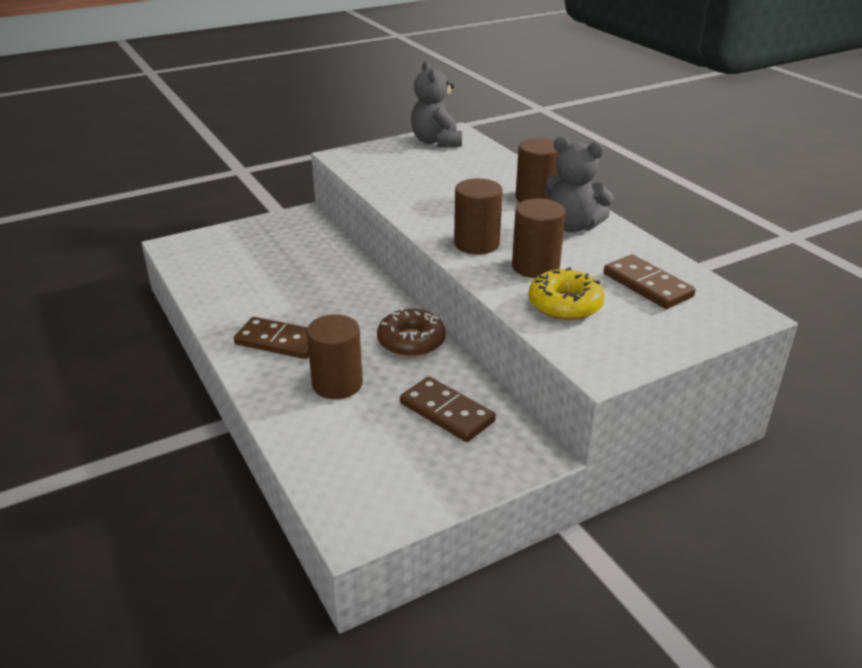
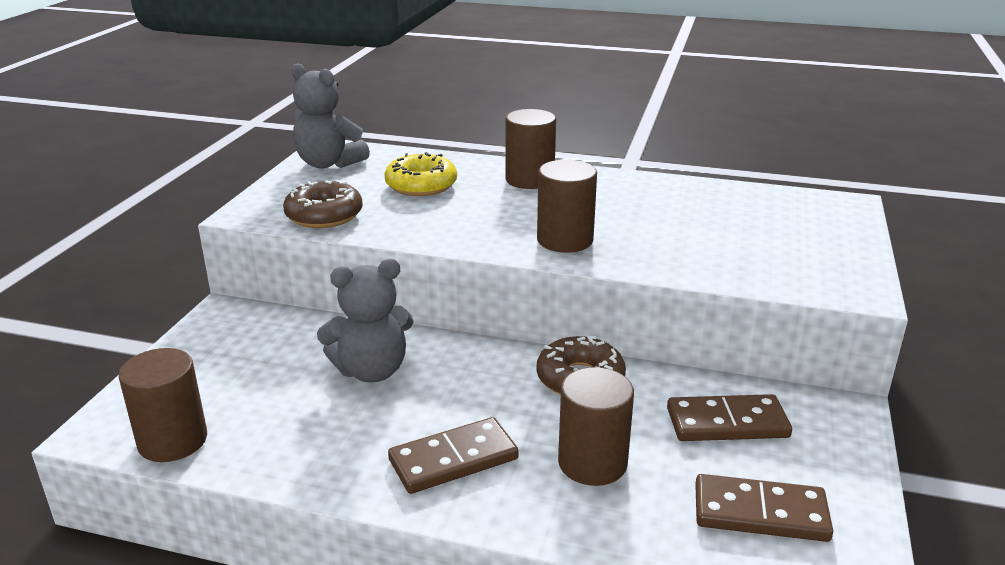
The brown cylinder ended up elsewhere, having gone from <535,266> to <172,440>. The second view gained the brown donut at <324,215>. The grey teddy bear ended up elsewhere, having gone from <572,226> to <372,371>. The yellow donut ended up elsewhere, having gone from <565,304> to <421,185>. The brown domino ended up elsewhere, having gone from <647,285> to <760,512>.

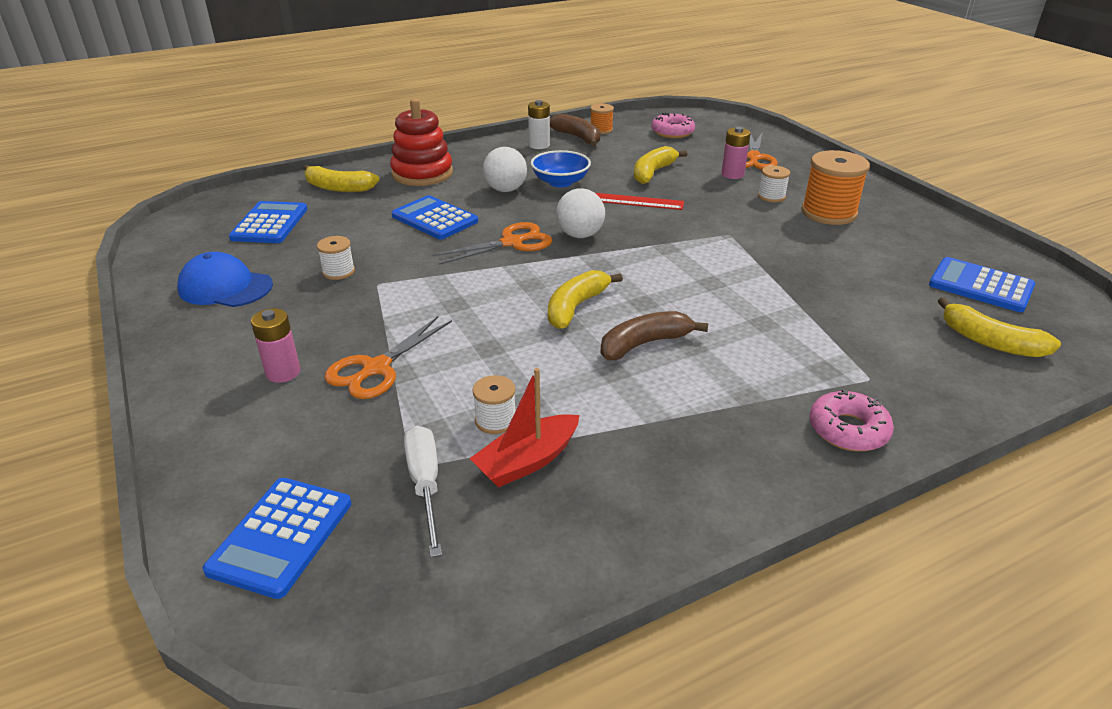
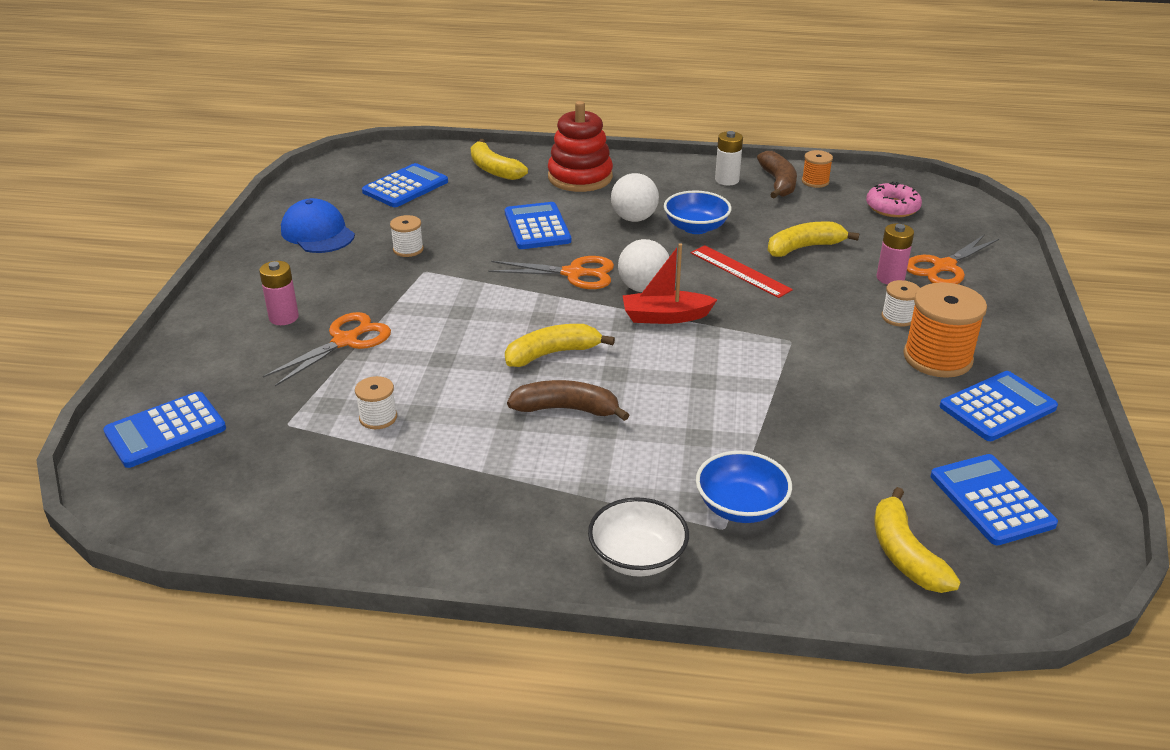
The orange scissors at <376,368> ended up facing another way, 150 degrees clockwise from before. Where the pink donut stood at <848,430>, the white bowl came to stand at <637,557>. The red boat ended up elsewhere, having gone from <527,461> to <665,316>. The second view gained the blue bowl at <741,507>. The second view gained the blue calculator at <997,407>. The second view lost the white screwdriver at <425,485>.

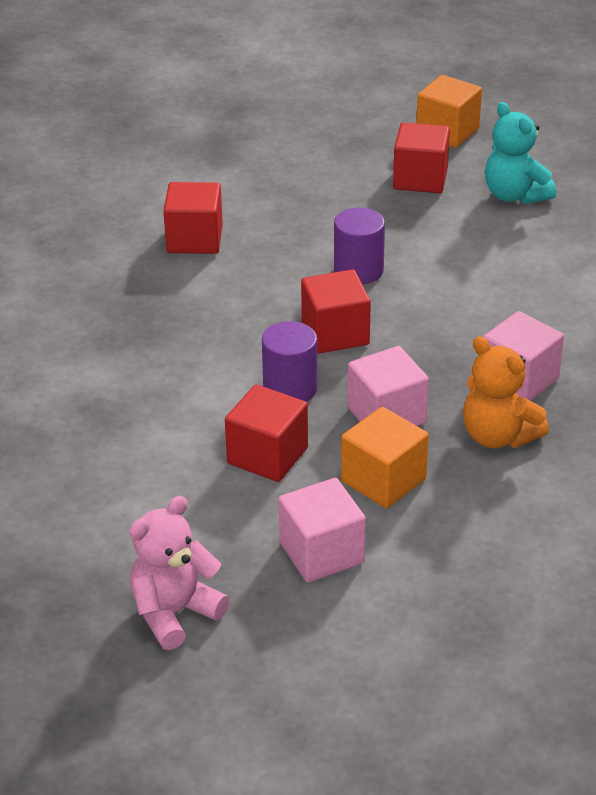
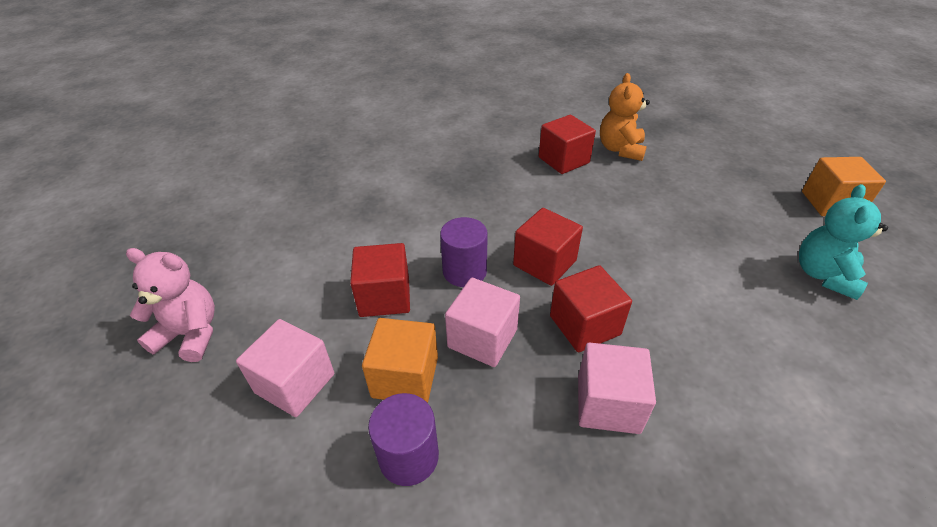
The purple cylinder ended up elsewhere, having gone from <358,270> to <409,456>. The red cube ended up elsewhere, having gone from <420,179> to <584,325>. The orange teddy bear ended up elsewhere, having gone from <498,436> to <620,149>.

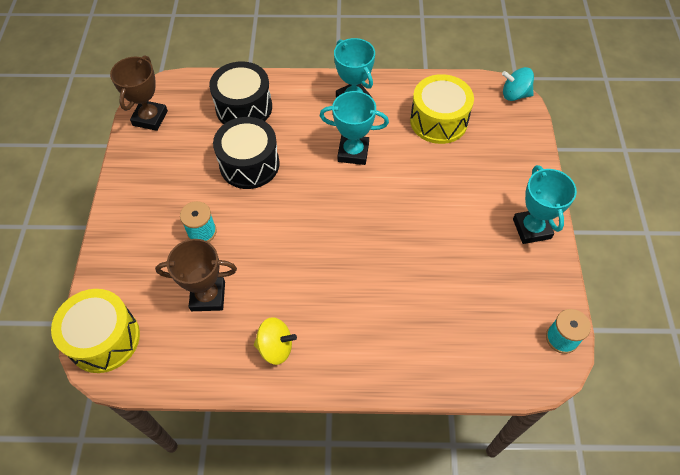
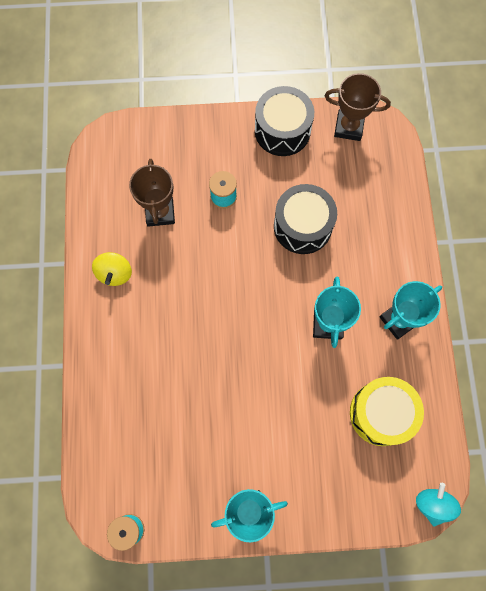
The black drum ended up elsewhere, having gone from <244,107> to <282,130>. The second view lost the yellow drum at <104,339>.

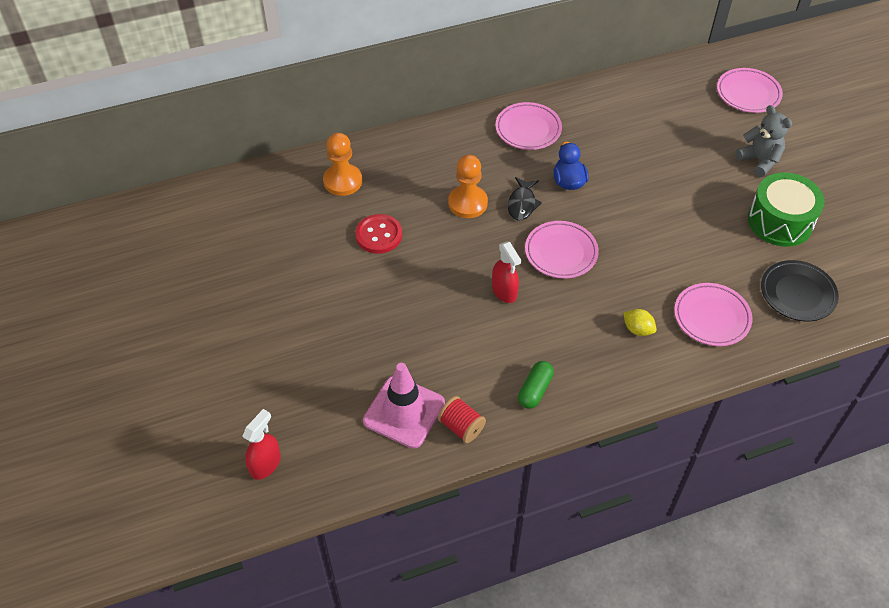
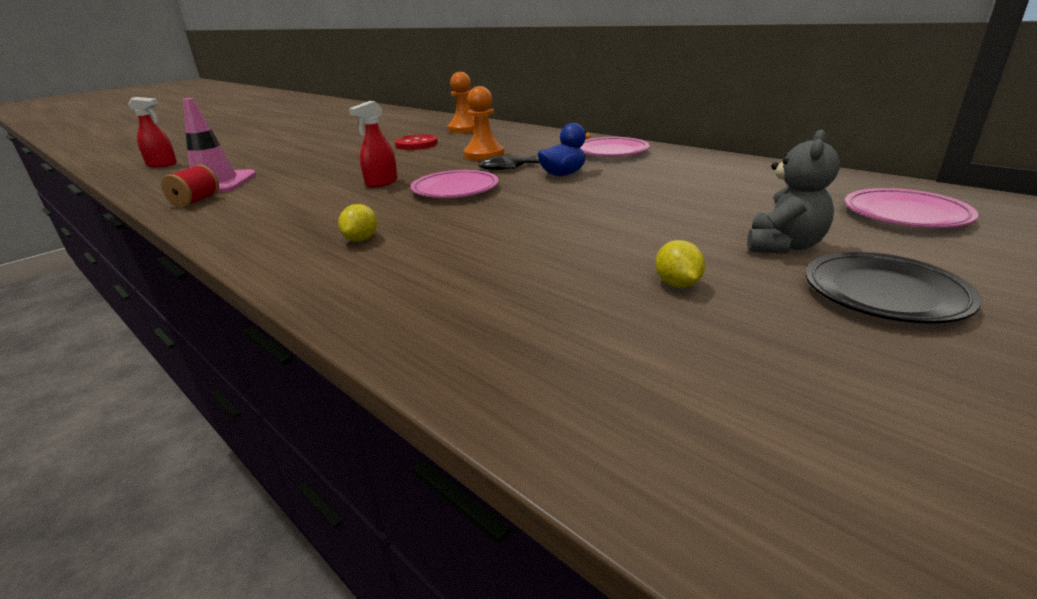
Where the green drum stood at <780,221>, the yellow lemon came to stand at <677,284>. The black plate ended up elsewhere, having gone from <797,293> to <884,294>. The second view lost the green capsule at <535,390>. The second view lost the pink plate at <711,317>.

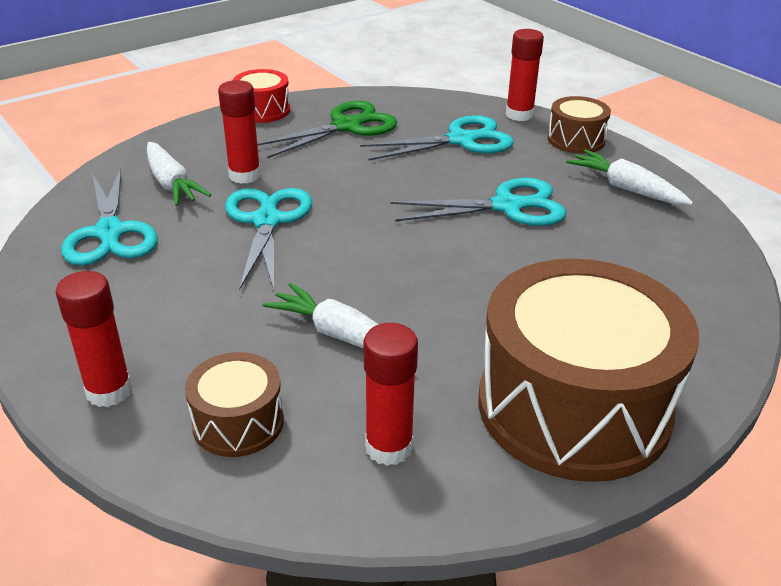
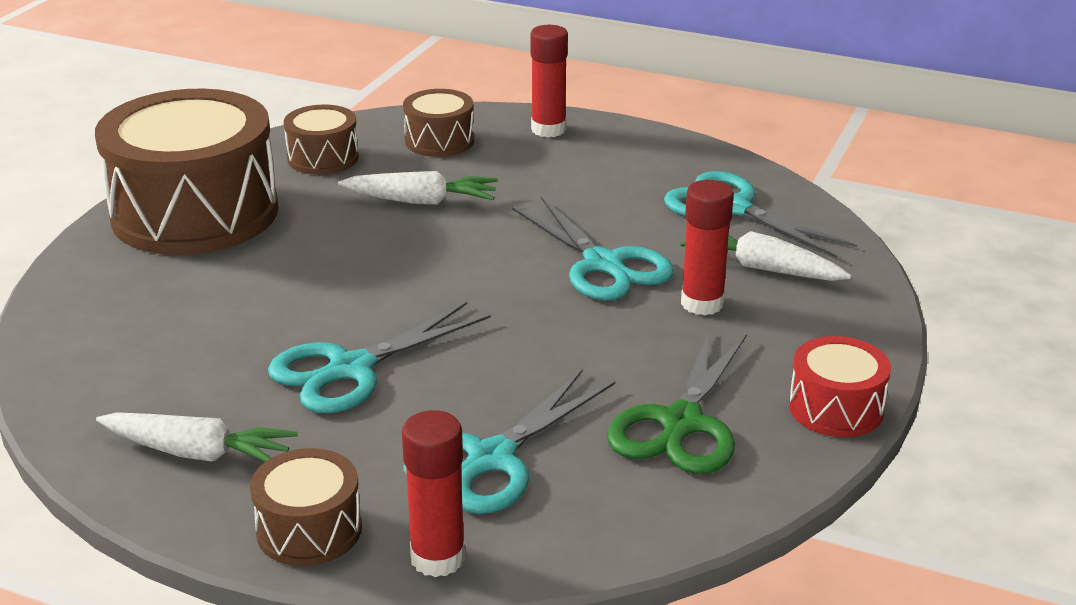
Where the red glue stick stood at <389,447>, the brown drum came to stand at <323,158>.

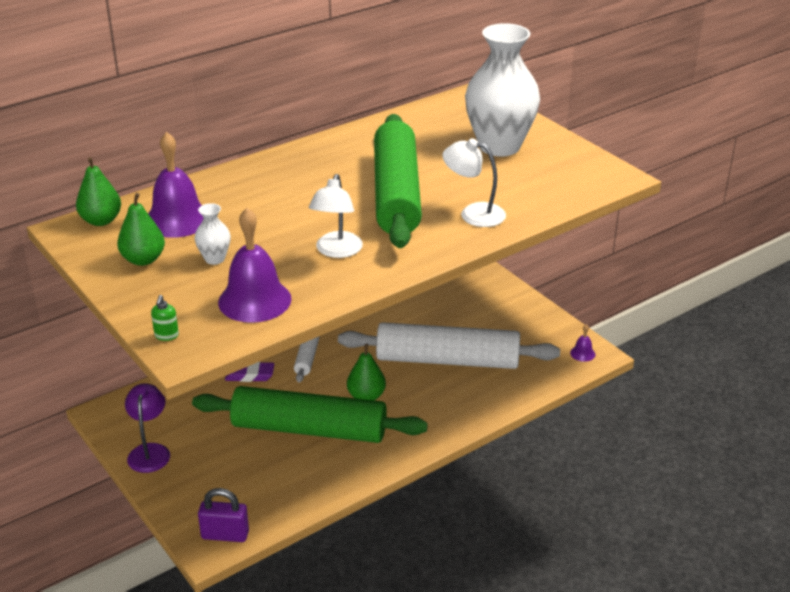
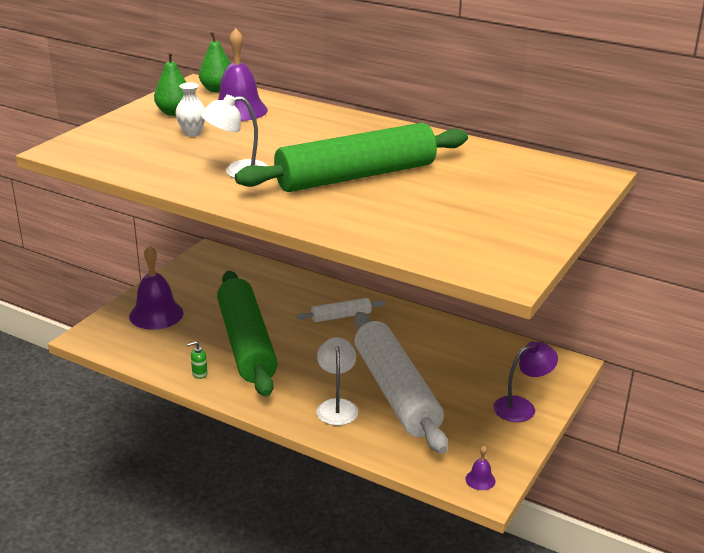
The purple bell ended up elsewhere, having gone from <254,300> to <156,314>. The green soap dispenser ended up elsewhere, having gone from <166,336> to <199,374>. The white lamp ended up elsewhere, having gone from <473,213> to <336,406>. The purple lamp ended up elsewhere, having gone from <150,451> to <522,407>. The second view lost the purple padlock at <225,535>. The second view lost the purple eraser at <250,375>. The second view lost the green pear at <366,396>. The second view lost the white vase at <499,146>.

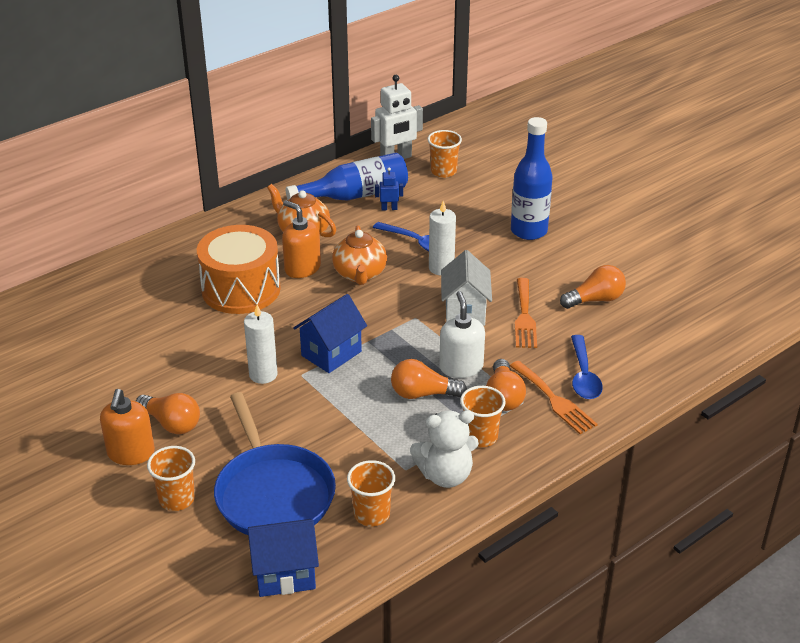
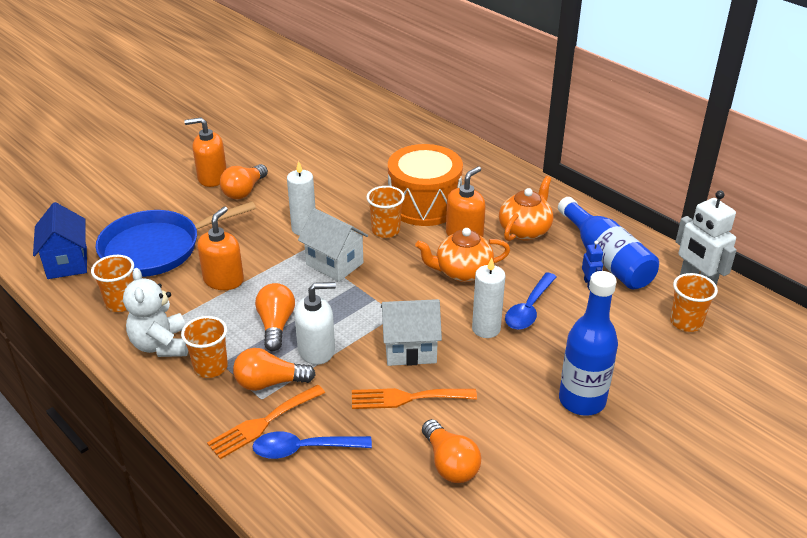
The second view gained the orange soap dispenser at <223,280>. What was the blue house at <331,353> turned into the white house at <334,264>. The orange cup ended up elsewhere, having gone from <177,499> to <386,230>.

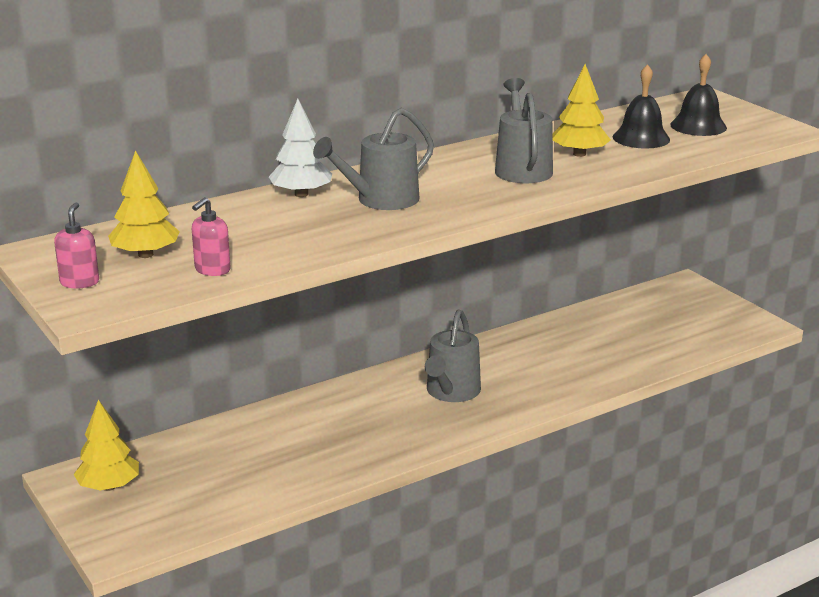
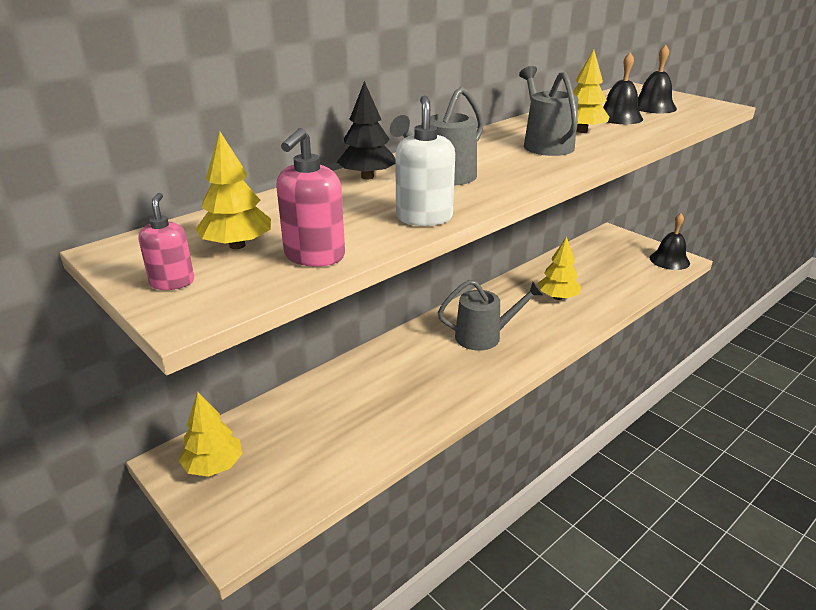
The size of the pink soap dispenser at <212,270> changed by a factor of 1.56. What was the white tree at <301,194> turned into the black tree at <367,177>. The second view gained the white soap dispenser at <424,217>. The grey watering can at <451,392> ended up facing another way, 105 degrees counterclockwise from before. The second view gained the yellow tree at <557,297>. The second view gained the black bell at <669,260>.

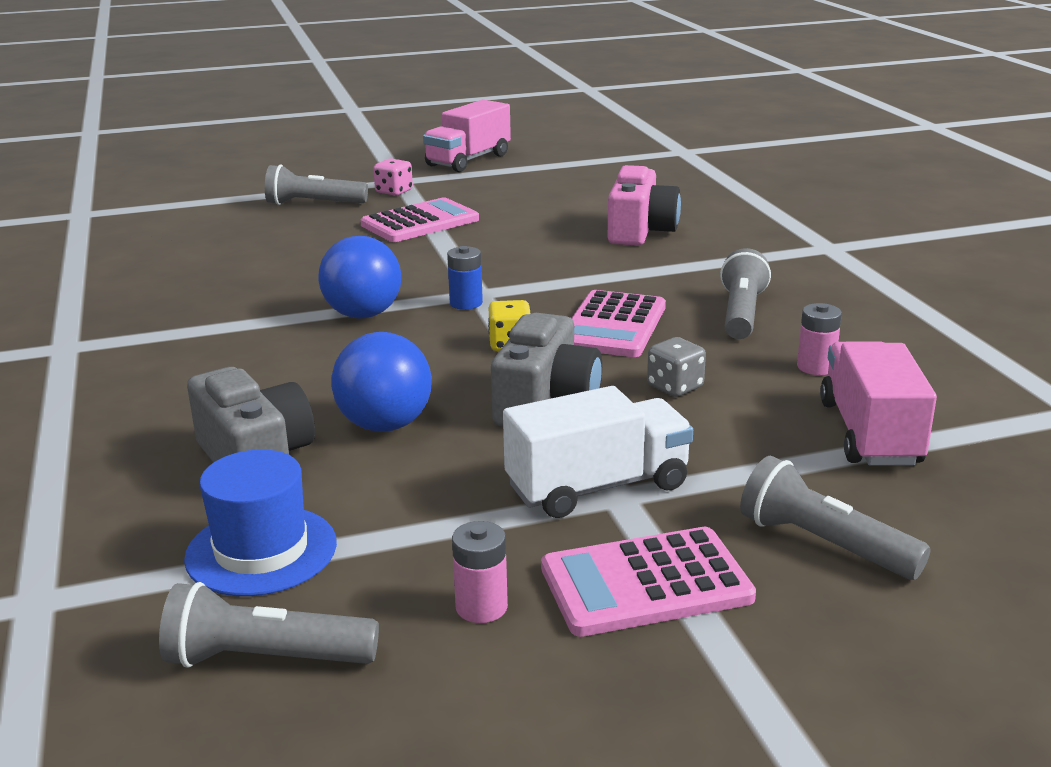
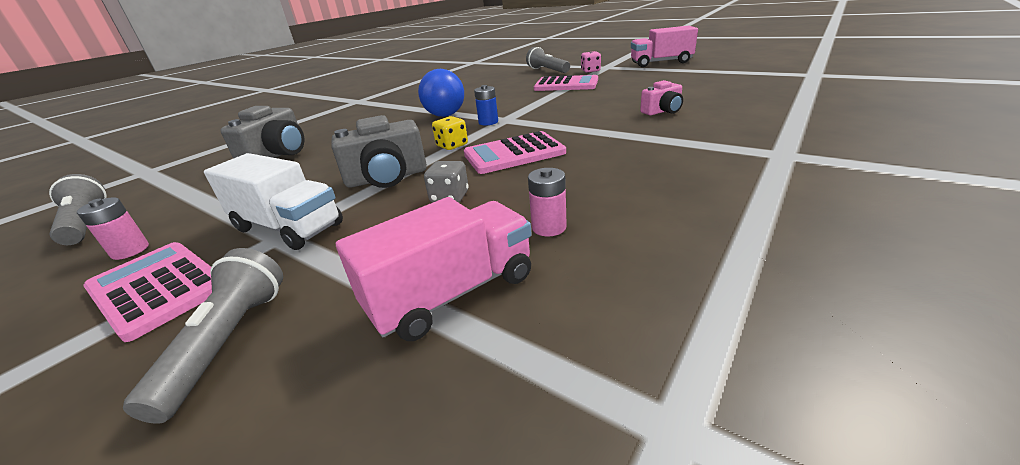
The size of the pink camera at <640,231> changed by a factor of 0.60. The second view lost the blue hat at <261,551>. The second view lost the blue ball at <385,425>. The second view lost the grey flashlight at <741,313>.

